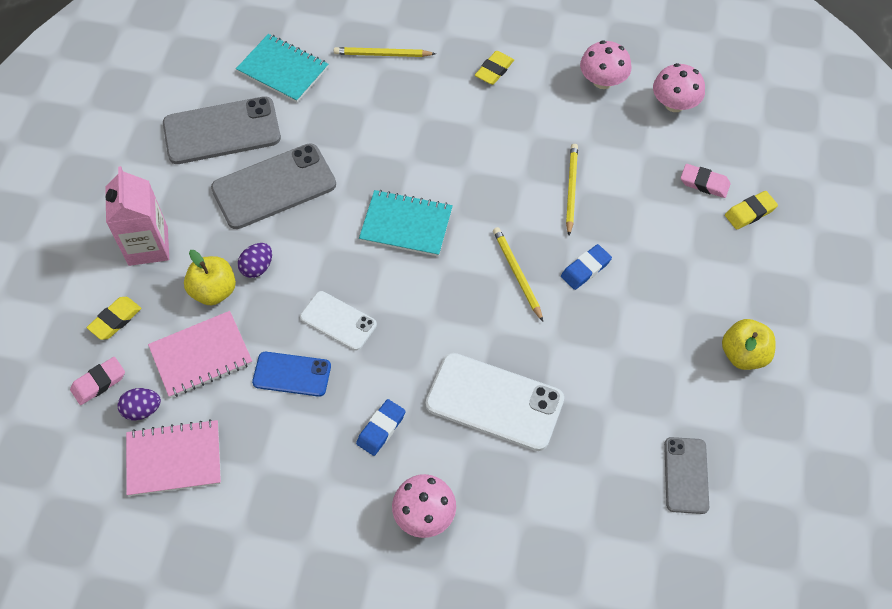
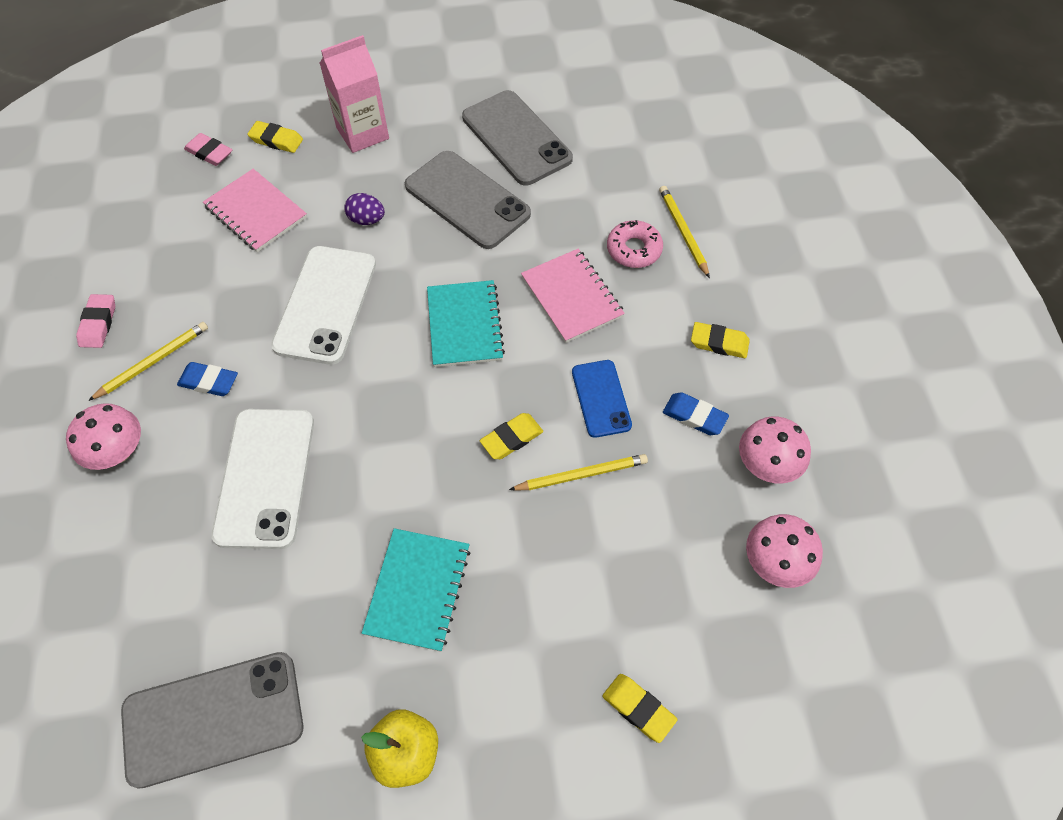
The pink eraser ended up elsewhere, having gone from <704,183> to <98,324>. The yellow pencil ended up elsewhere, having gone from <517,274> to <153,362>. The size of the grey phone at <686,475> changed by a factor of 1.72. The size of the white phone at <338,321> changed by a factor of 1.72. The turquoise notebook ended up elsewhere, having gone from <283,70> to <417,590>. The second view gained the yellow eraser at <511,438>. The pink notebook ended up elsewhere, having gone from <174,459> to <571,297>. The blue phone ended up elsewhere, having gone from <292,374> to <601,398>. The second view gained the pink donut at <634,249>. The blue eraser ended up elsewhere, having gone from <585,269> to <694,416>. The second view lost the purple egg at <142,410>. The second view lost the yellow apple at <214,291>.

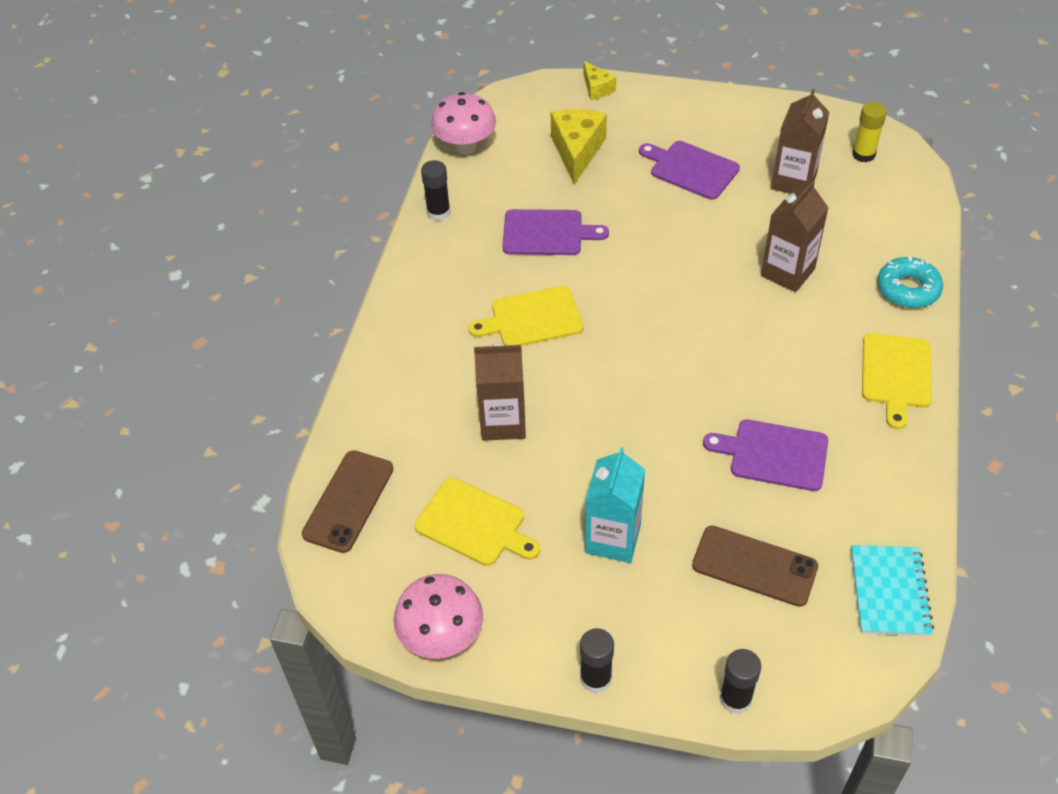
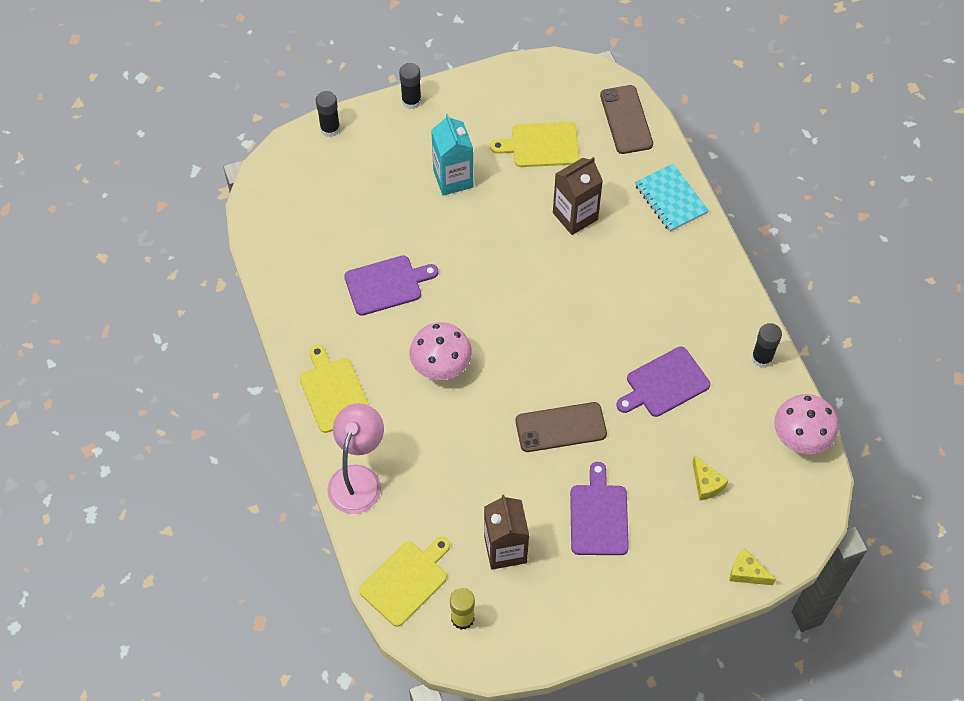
Where the turquoise donut stood at <908,289>, the pink lamp came to stand at <358,478>. The yellow cutting board ended up elsewhere, having gone from <532,318> to <406,580>. The pink mushroom ended up elsewhere, having gone from <441,637> to <441,366>. The brown phone ended up elsewhere, having gone from <754,566> to <561,427>. The purple cutting board at <691,169> ended up facing another way, 90 degrees counterclockwise from before. The turquoise notebook ended up elsewhere, having gone from <889,592> to <670,199>. The size of the yellow cheese at <577,151> changed by a factor of 0.56. The second view lost the brown carton at <787,272>.

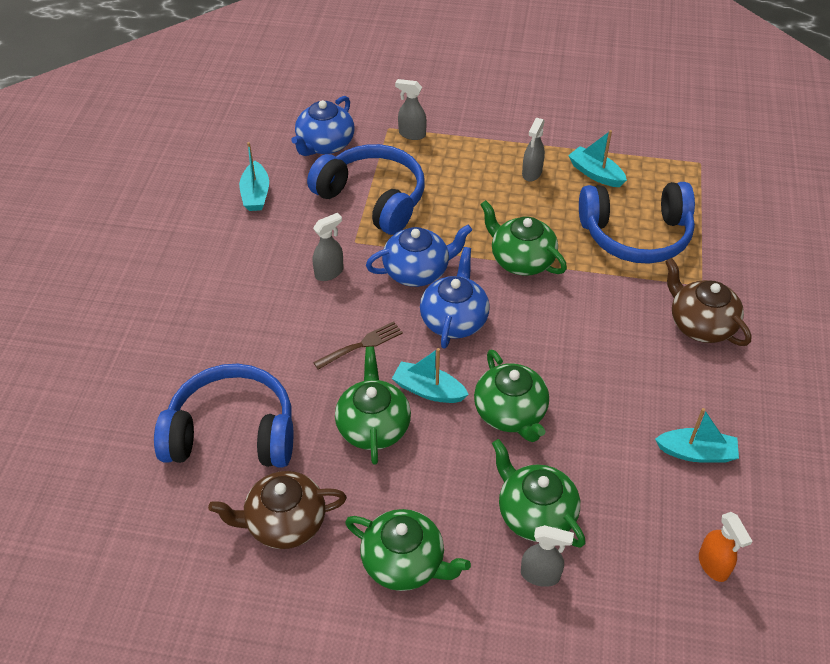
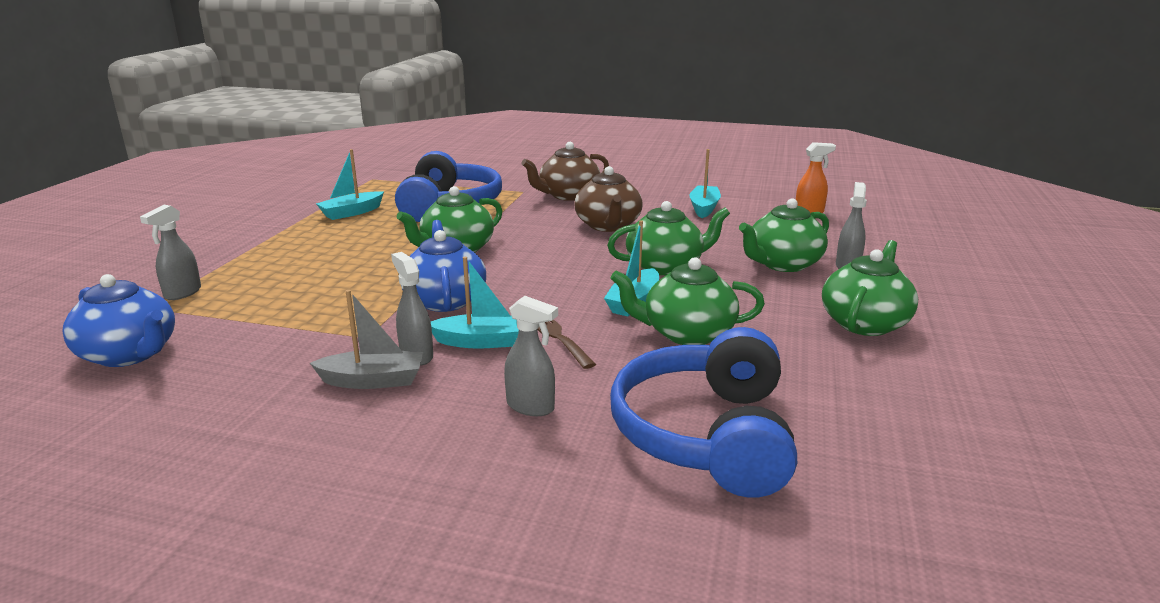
The second view gained the grey boat at <373,381>. The turquoise boat ended up elsewhere, having gone from <255,194> to <482,341>. The grey spray bottle ended up elsewhere, having gone from <531,173> to <531,407>. The brown teapot ended up elsewhere, having gone from <284,522> to <608,225>. The second view lost the blue headphones at <372,199>. The second view lost the blue teapot at <454,320>.

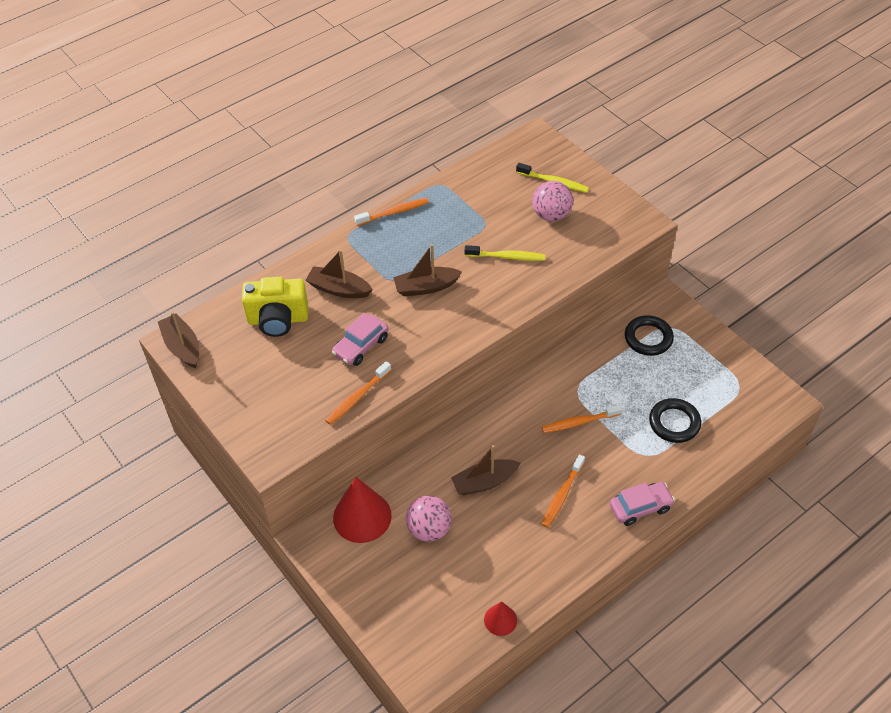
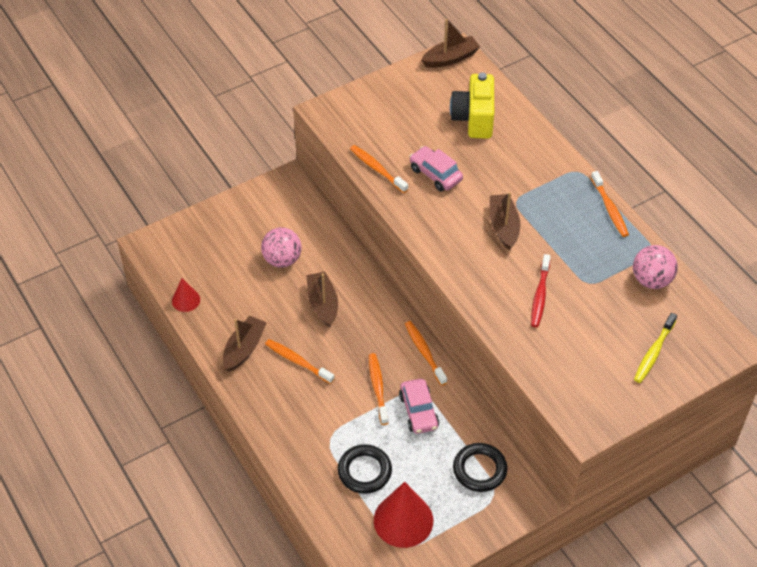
The brown boat ended up elsewhere, having gone from <339,289> to <244,349>. The red cone ended up elsewhere, having gone from <362,516> to <403,520>. The pink car ended up elsewhere, having gone from <640,507> to <418,411>. The second view gained the orange toothbrush at <424,352>. What was the yellow toothbrush at <506,257> turned into the red toothbrush at <540,295>. The pink ball ended up elsewhere, having gone from <551,215> to <651,280>.

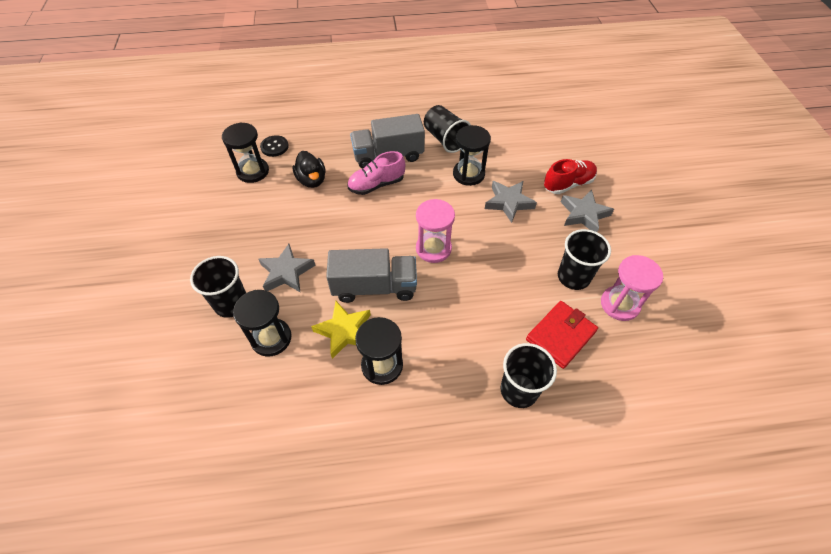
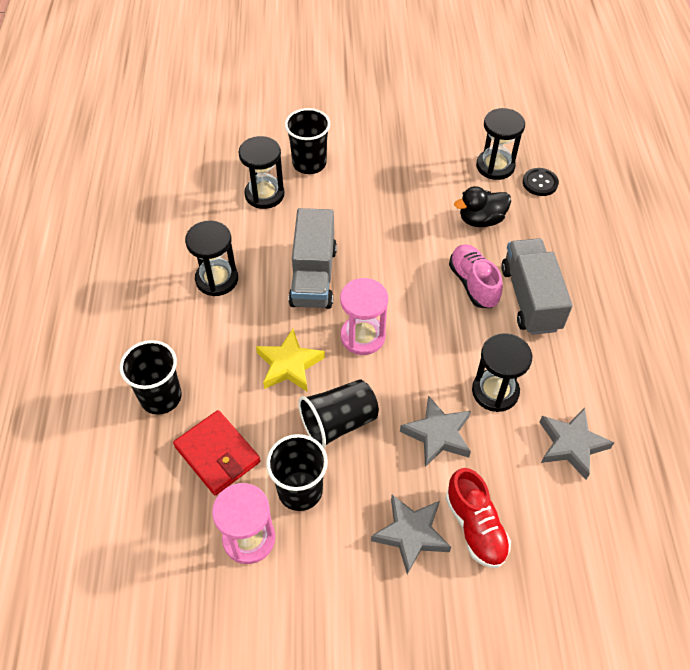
The yellow star ended up elsewhere, having gone from <344,331> to <289,365>. The black cup ended up elsewhere, having gone from <445,139> to <338,422>. The grey star ended up elsewhere, having gone from <286,272> to <571,445>.

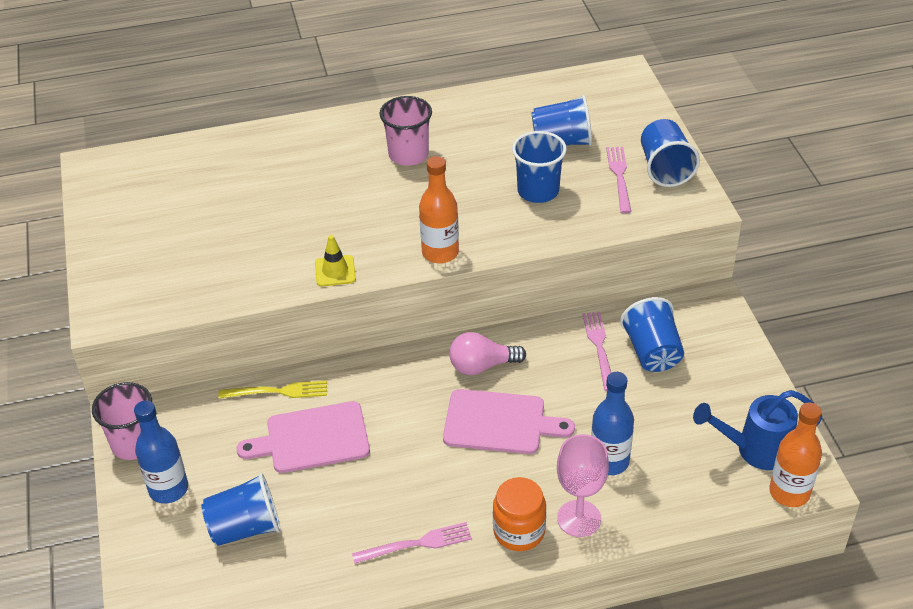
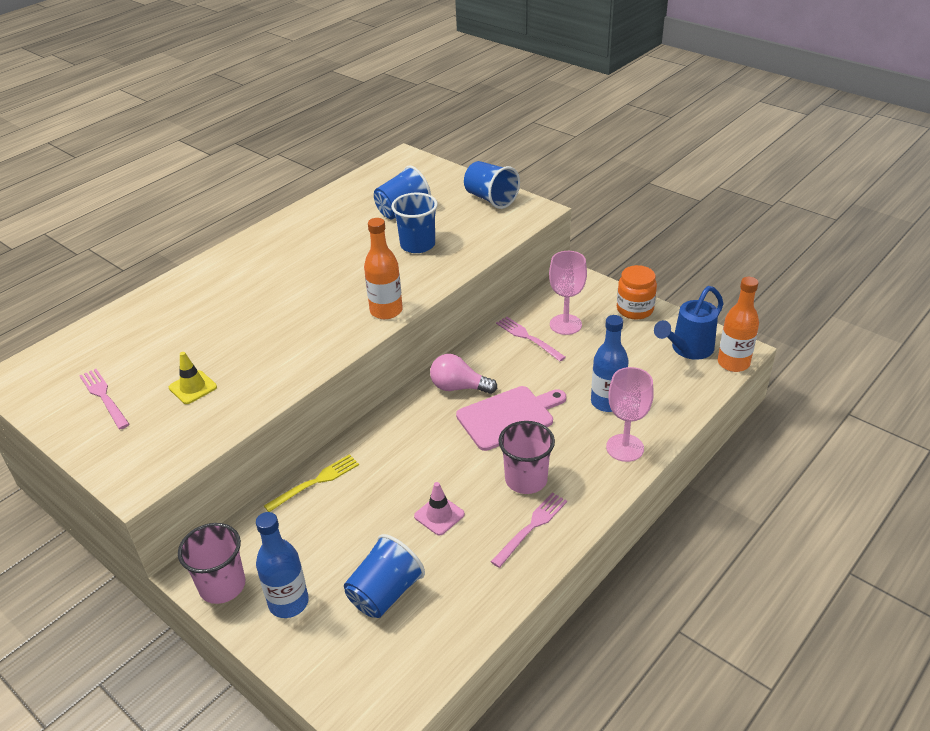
The pink fork ended up elsewhere, having gone from <619,176> to <104,397>. The yellow traffic cone ended up elsewhere, having gone from <335,271> to <193,387>. The second view gained the pink traffic cone at <439,515>. The pink light bulb at <482,366> ended up facing another way, 60 degrees clockwise from before. The pink cup ended up elsewhere, having gone from <408,154> to <526,479>. Where the blue cup stood at <652,352>, the pink goblet came to stand at <565,324>. The orange jar ended up elsewhere, having gone from <519,531> to <634,309>. The second view lost the pink cutting board at <312,438>.

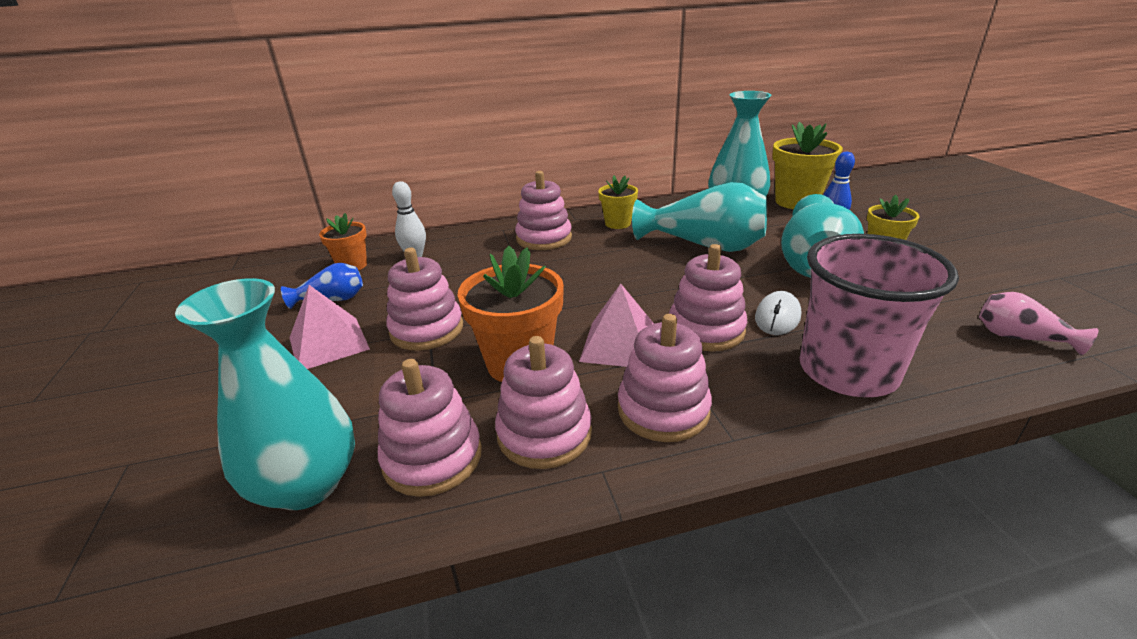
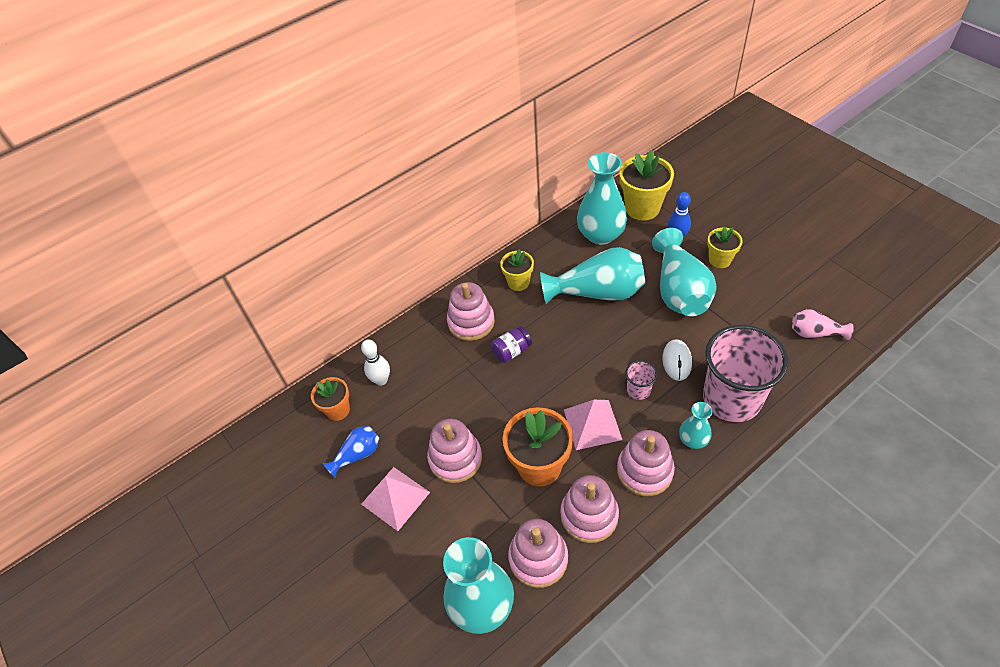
The second view gained the purple jar at <512,351>. Where the pink stacking toy stood at <706,329>, the pink cup came to stand at <638,390>. The second view gained the turquoise vase at <693,440>.

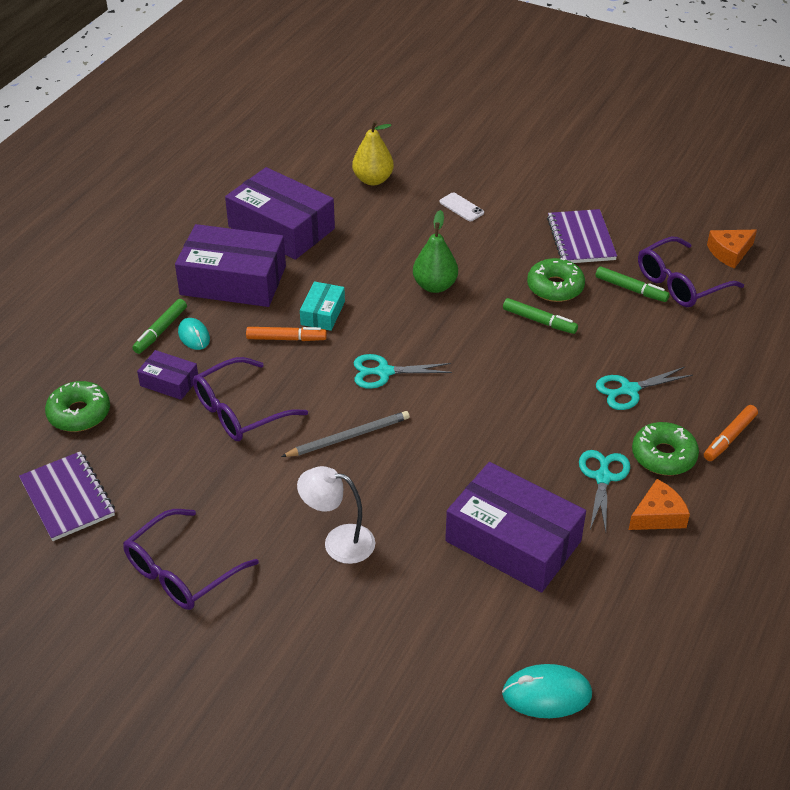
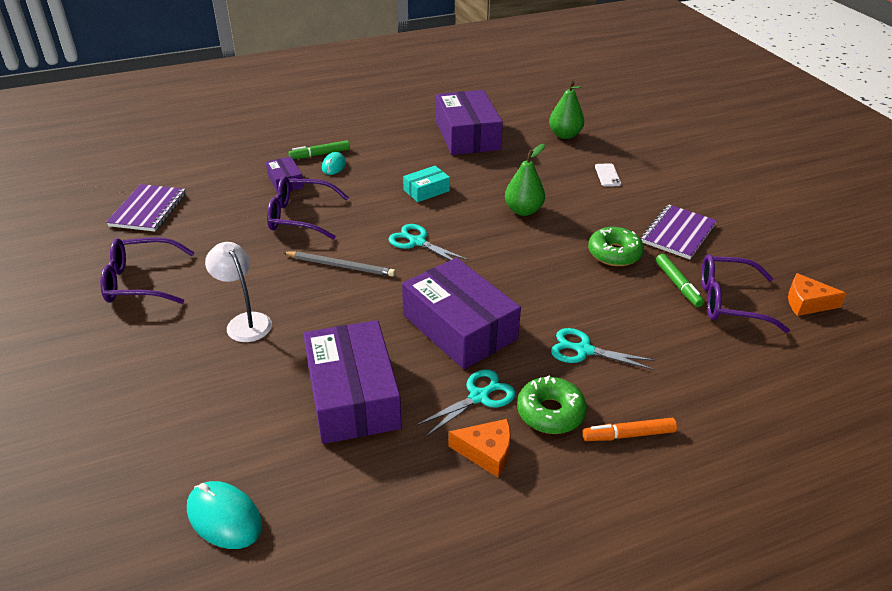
The purple box ended up elsewhere, having gone from <233,280> to <459,327>. What was the yellow pear at <373,180> turned into the green pear at <565,135>. The second view lost the green donut at <79,413>. The second view lost the orange marker at <286,338>. The second view lost the green marker at <539,321>.

